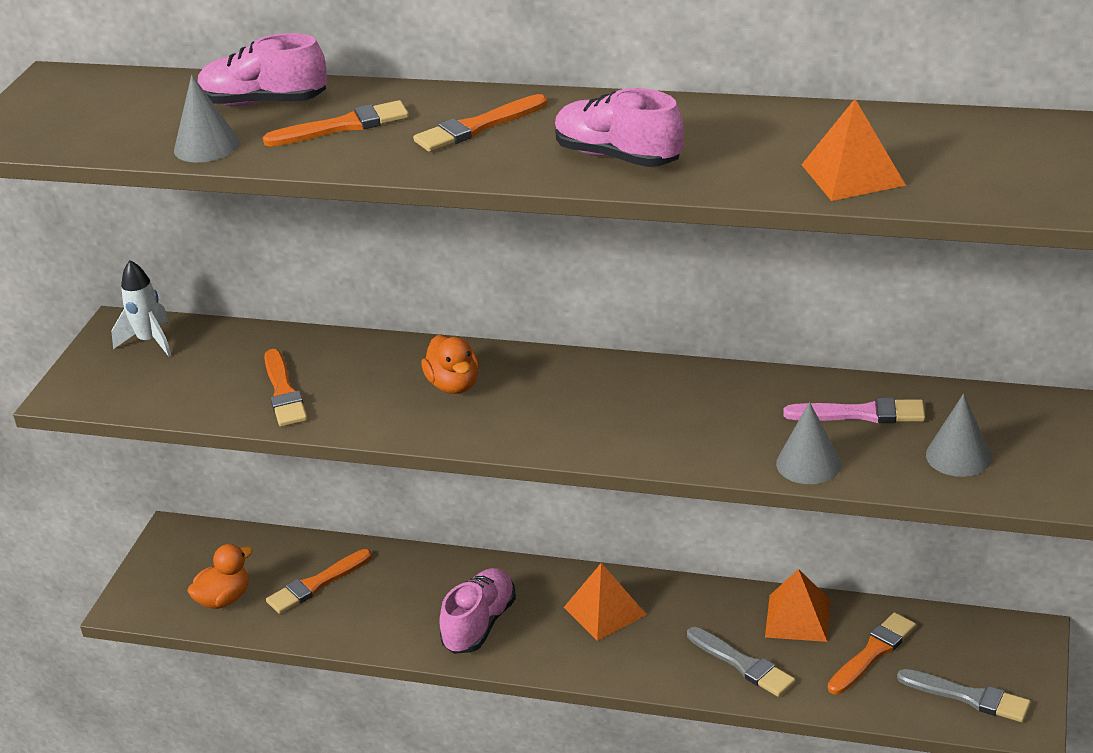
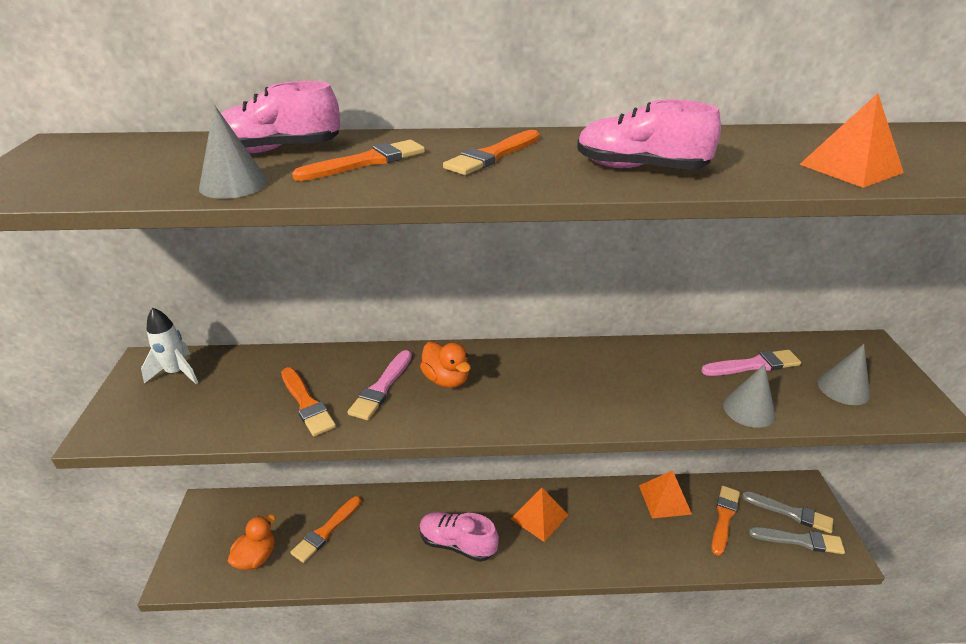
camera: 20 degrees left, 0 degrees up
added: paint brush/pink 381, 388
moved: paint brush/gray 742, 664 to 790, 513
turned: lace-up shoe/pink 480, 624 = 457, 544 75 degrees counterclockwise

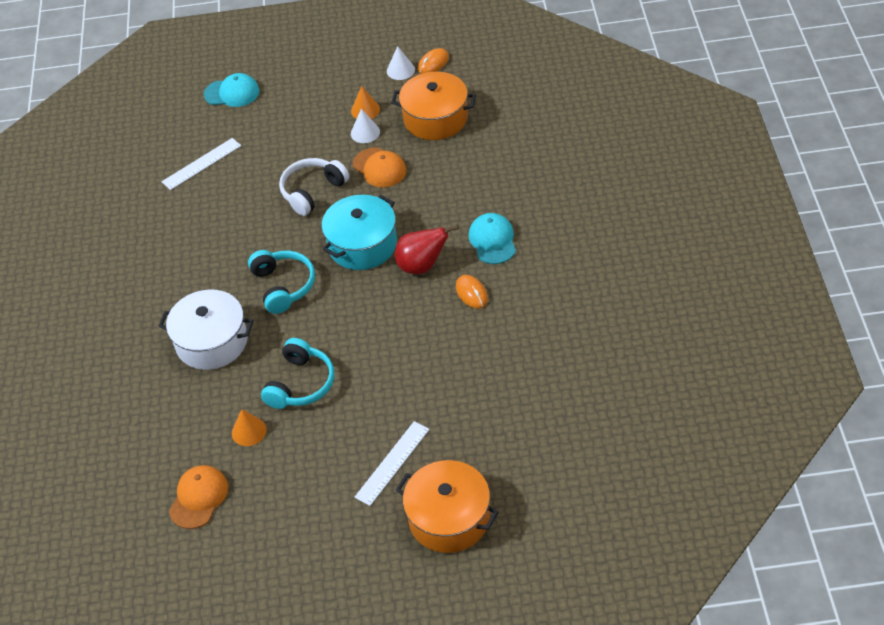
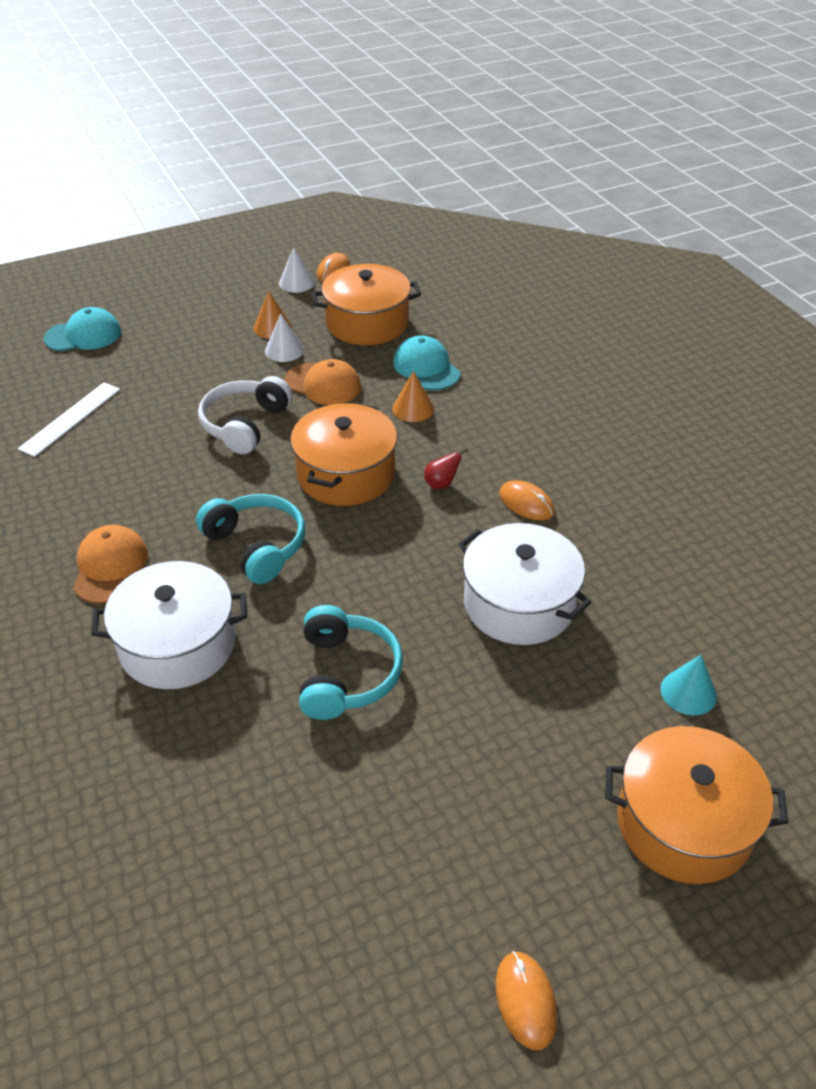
camera: 25 degrees left, 5 degrees down
removed: ruler/snow-white 392, 463
added: stockpot/snow-white 519, 603; mouse/orange-coloured 525, 1001; solid cone/turquoise 688, 692
moved: peaked cap/orange-coloured 199, 498 to 110, 567; solid cone/orange-coloured 249, 431 to 413, 409; peaked cap/turquoise 492, 240 to 426, 368
recoloured: stockpot/turquoise 362, 245 to stockpot/orange-coloured 345, 474
resized: pear/scarlet 422, 266 = 441, 484 x0.50

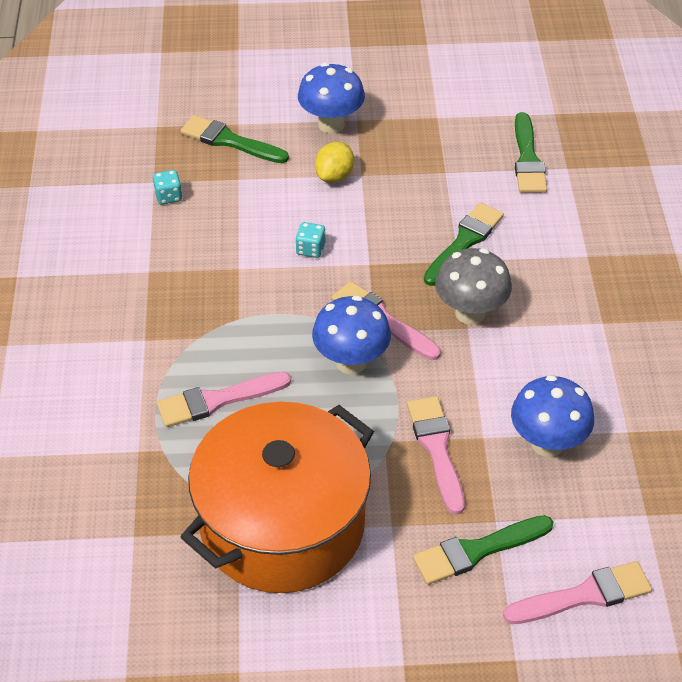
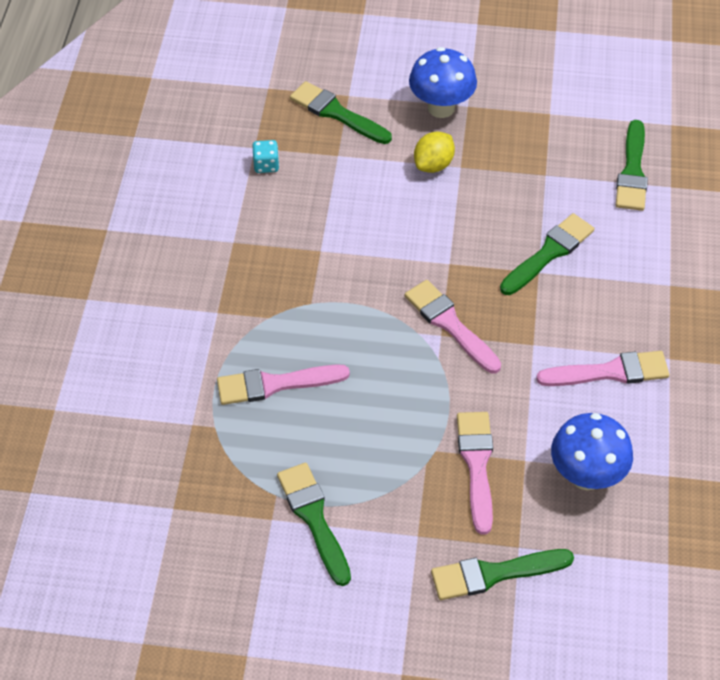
camera: 10 degrees right, 5 degrees up
removed: dice/turquoise 310, 249; toadstool/cobalt 351, 362; toadstool/gray 470, 313
moved: paint brush/pink 584, 595 to 610, 372
replaced: stockpot/orange-coloured 282, 524 to paint brush/leaf-green 314, 518

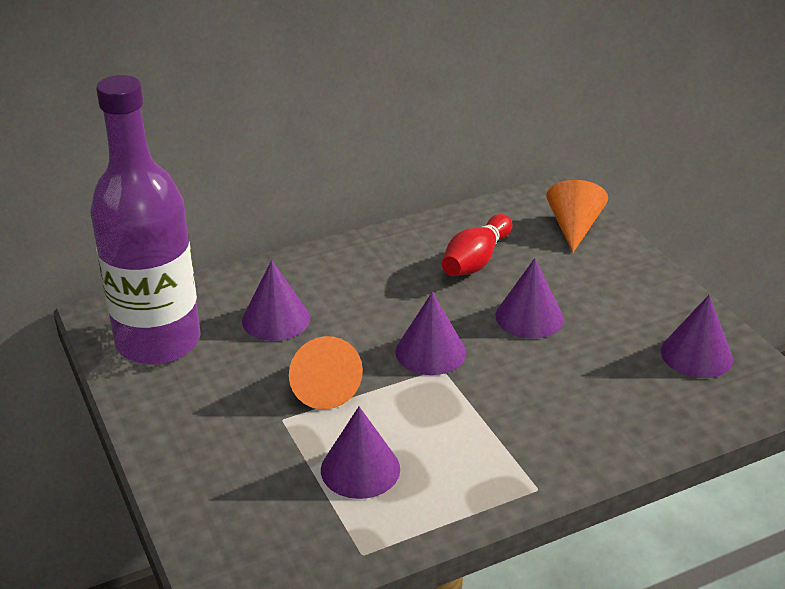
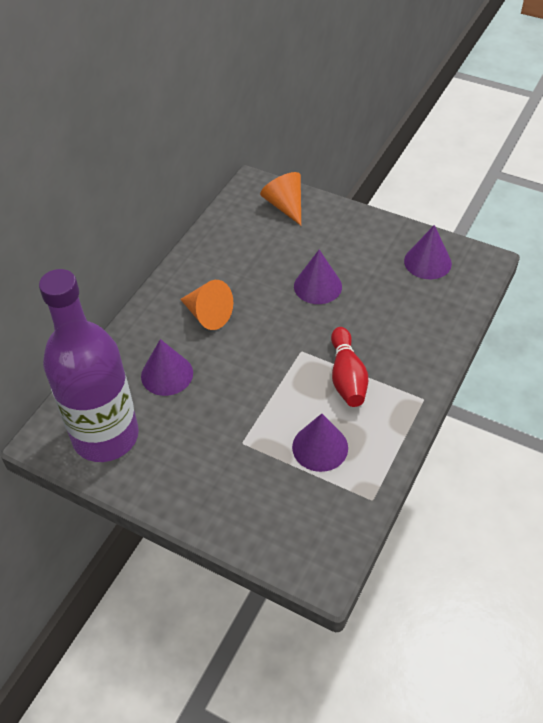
camera: 35 degrees left, 15 degrees up
removed: solid cone/royal purple 430, 352
moved: solid cone/orange-coloured 323, 388 to 208, 315; skittle/scarlet 476, 260 to 347, 377

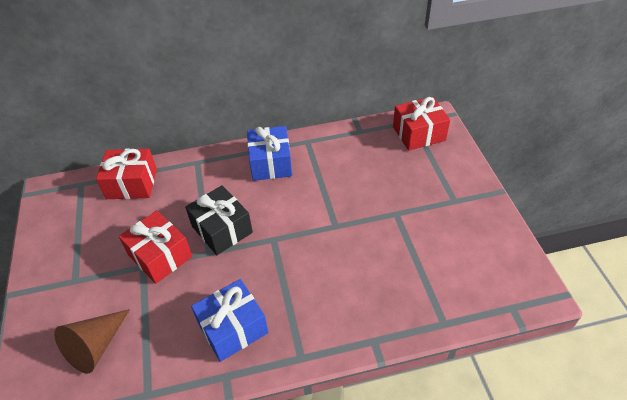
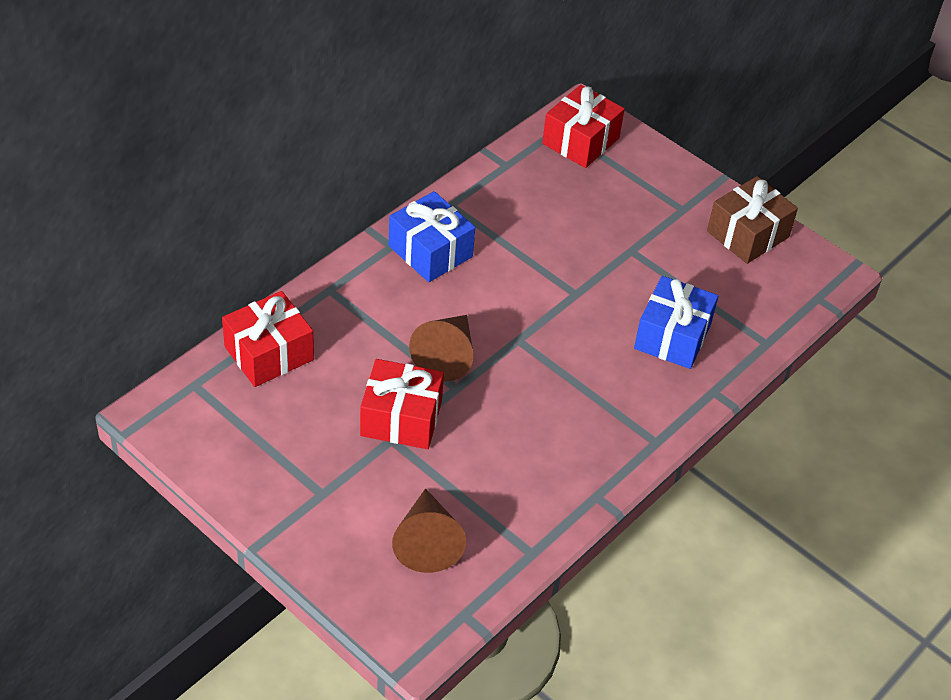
camera: 40 degrees left, 0 degrees up
added: present/brown 747, 234
moved: present/cobalt 233, 328 to 672, 336
replaced: present/jet-black 222, 229 to solid cone/brown 447, 355

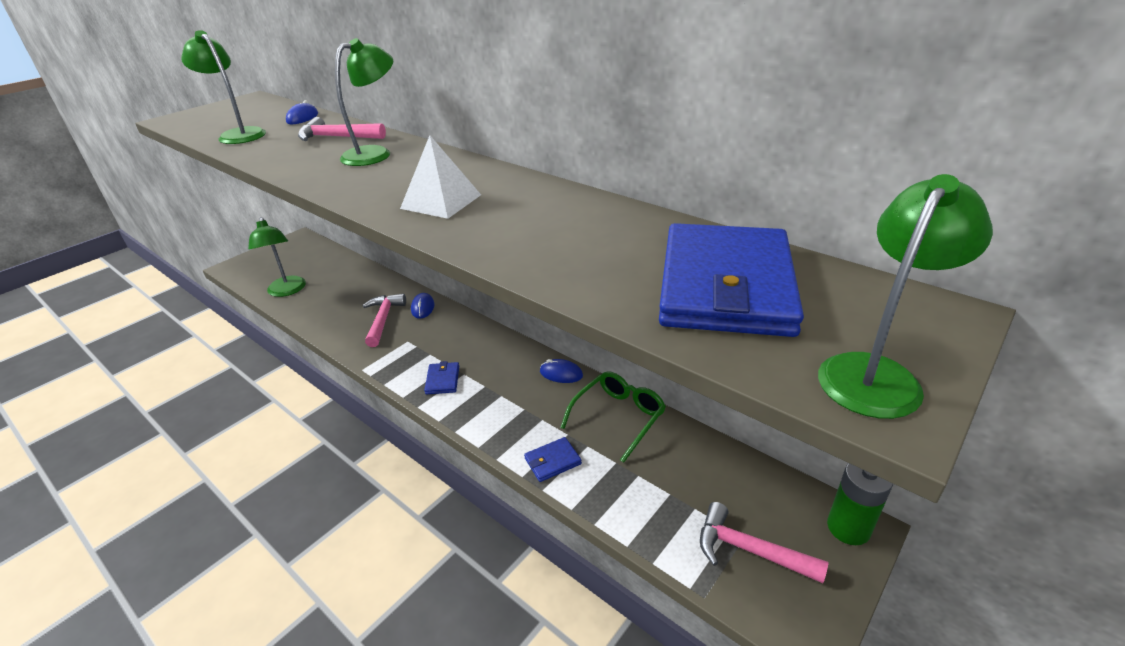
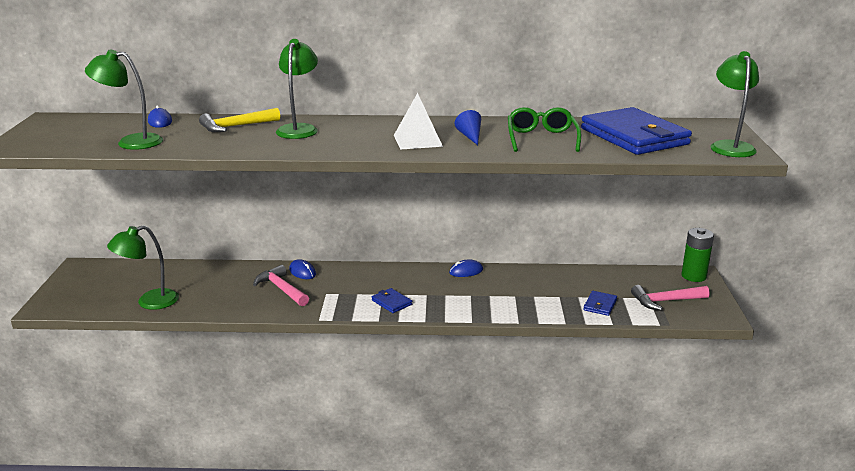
camera: 40 degrees left, 10 degrees down
added: solid cone/cobalt 470, 136
moved: card wallet/cobalt 552, 461 to 600, 305; spectacles/leaf-green 618, 418 to 541, 139
recoloured: claw hammer/pink 337, 137 to claw hammer/golden 235, 127
turned: reading lamp/leaf-green 287, 291 = 149, 302 120 degrees clockwise

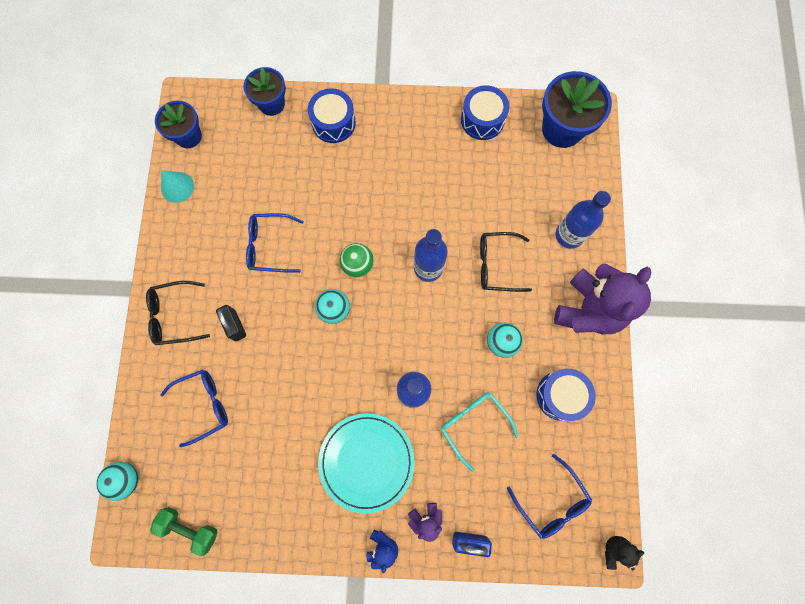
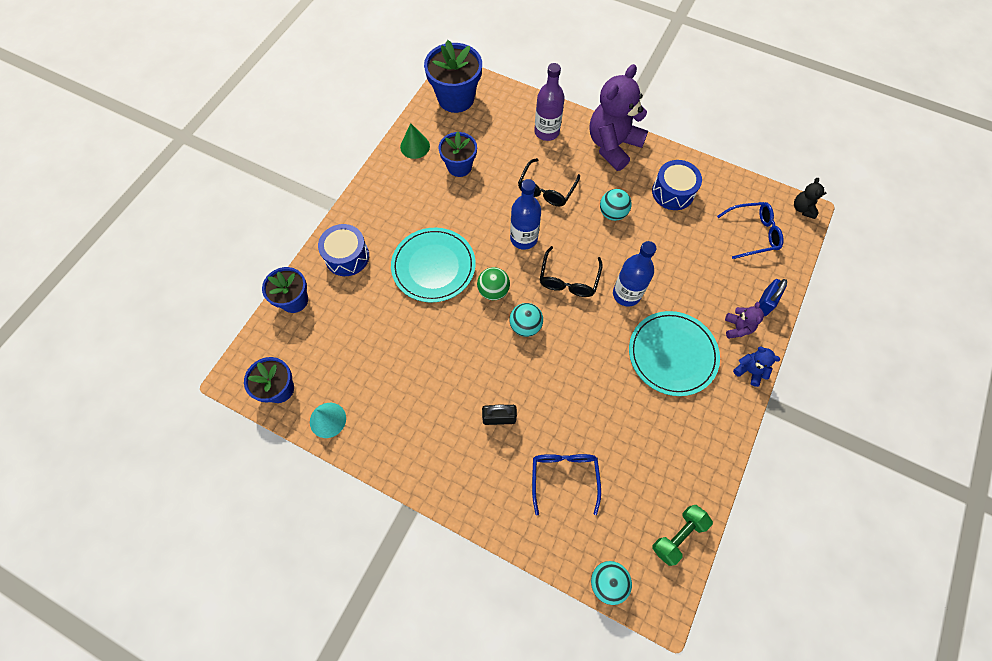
camera: 65 degrees left, 10 degrees down
removed: spectacles/cobalt 270, 246; spectacles/turquoise 473, 424
added: plate/turquoise 433, 266; plant pot/cobalt 459, 166
moved: spectacles/jet-black 174, 316 to 568, 279
replaced: snare drum/cobalt 482, 120 to solid cone/leaf-green 415, 146
recoloured: flask/cobalt 569, 235 to flask/royal purple 546, 132
turned: stuffed bear/royal purple 588, 309 = 612, 146 105 degrees counterclockwise

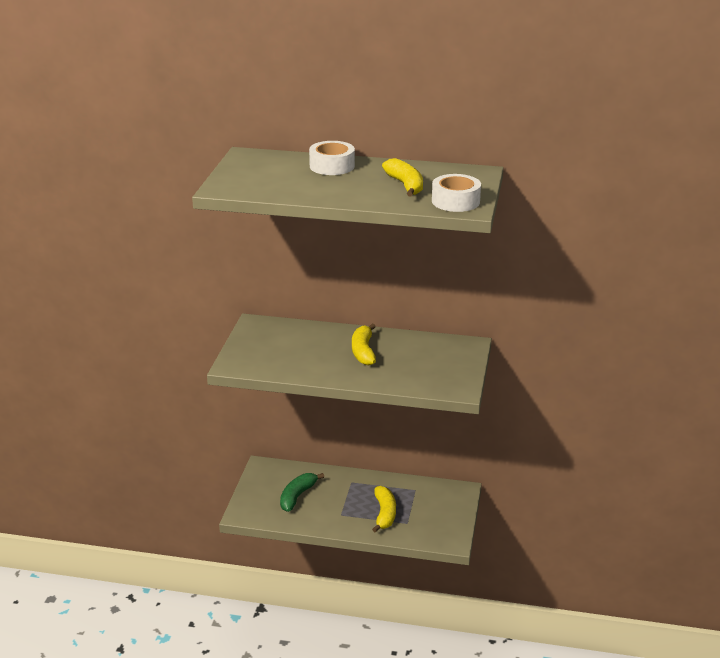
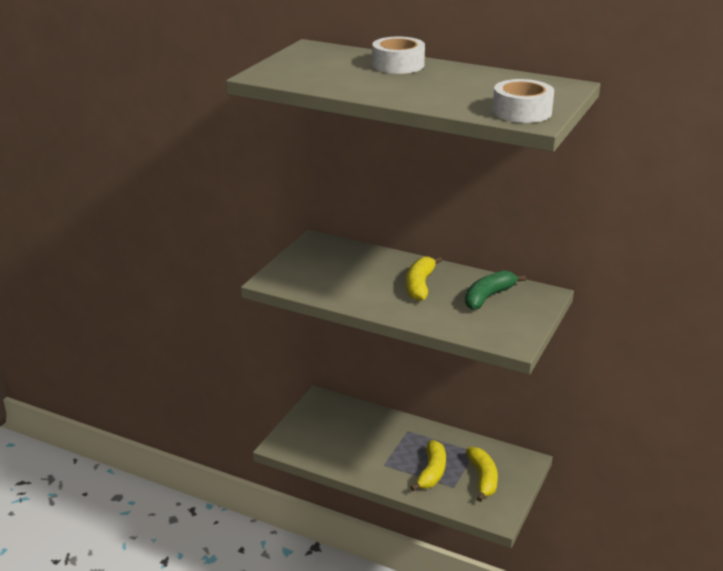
camera: 15 degrees right, 0 degrees up
moved: banana/leaf-green 297, 496 to 488, 296; banana/golden 405, 185 to 483, 478

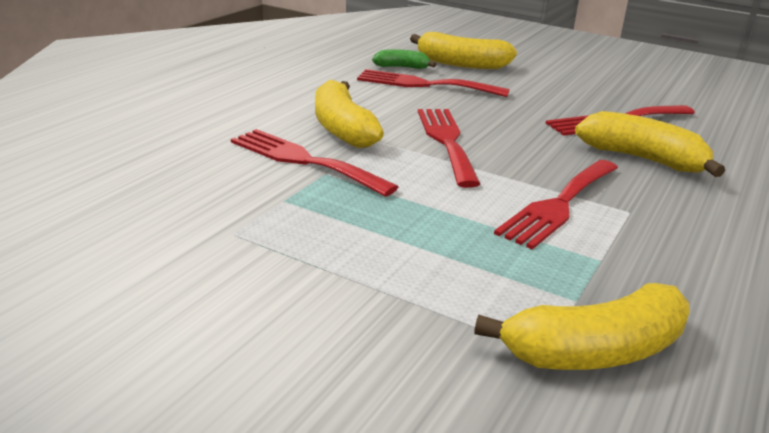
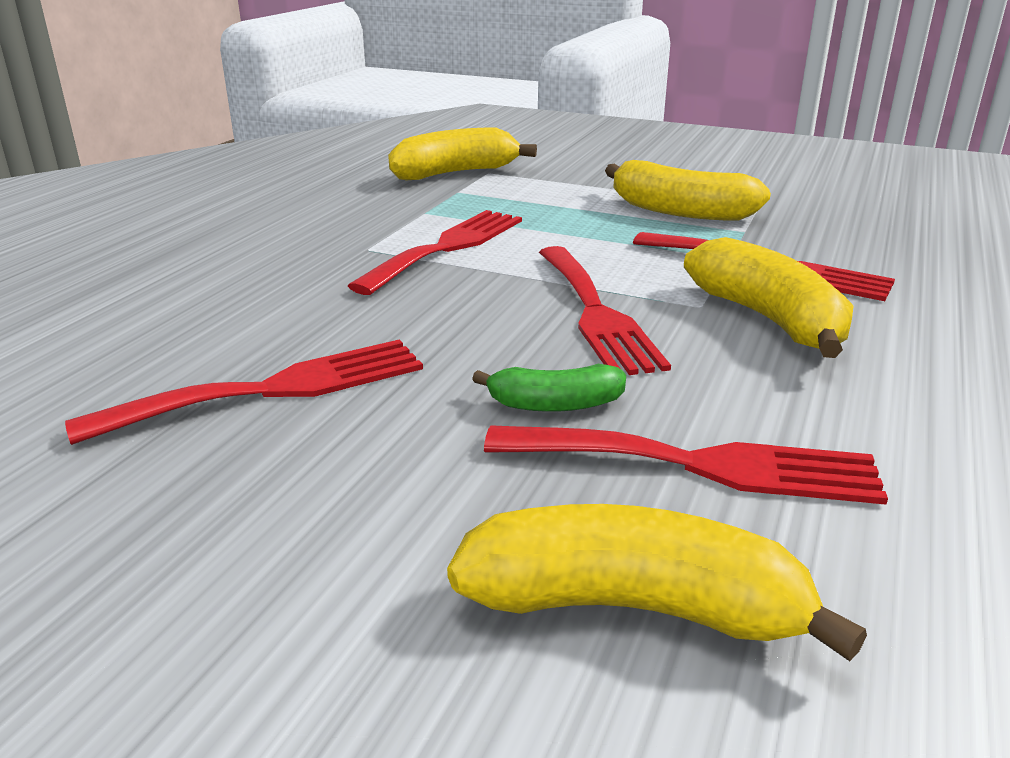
camera: 175 degrees right, 0 degrees up
moved: banana/leaf-green 402, 67 to 554, 404; banana/golden 643, 159 to 679, 211

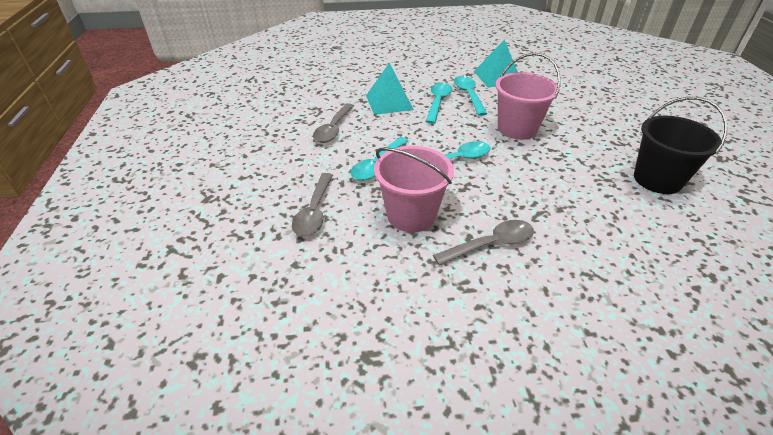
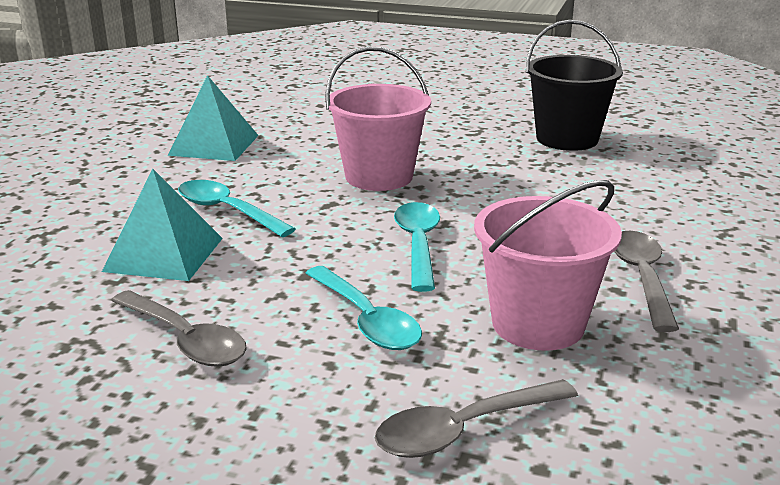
camera: 65 degrees left, 15 degrees down
removed: tablespoon/turquoise 468, 95
turned: tablespoon/gray 314, 211 = 464, 430 120 degrees clockwise

